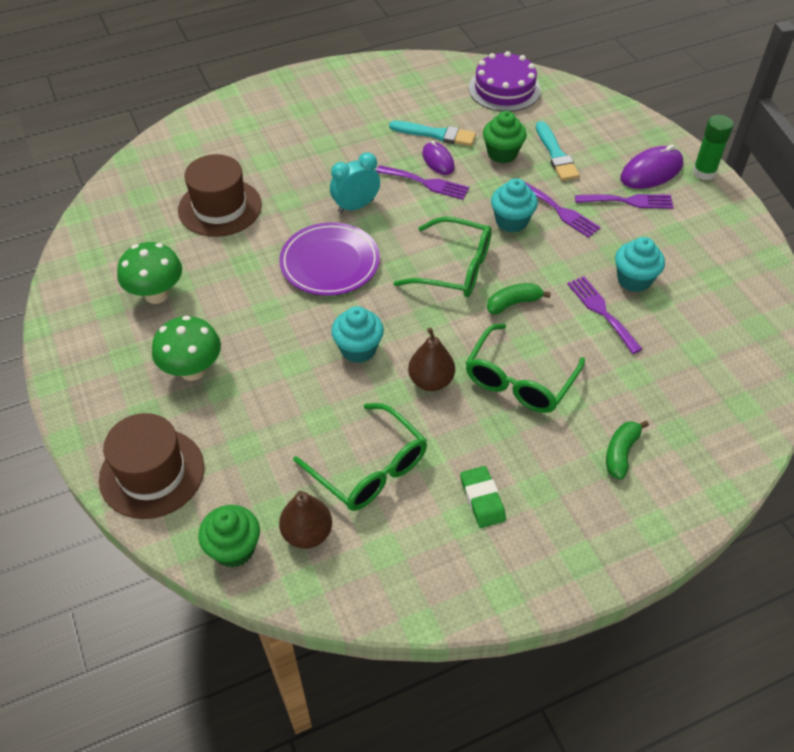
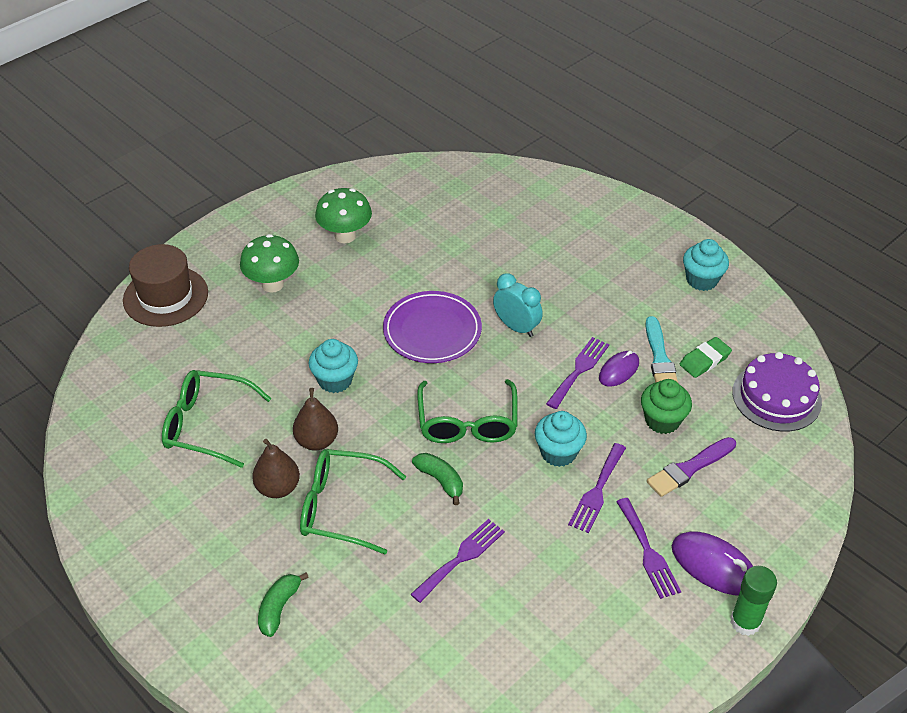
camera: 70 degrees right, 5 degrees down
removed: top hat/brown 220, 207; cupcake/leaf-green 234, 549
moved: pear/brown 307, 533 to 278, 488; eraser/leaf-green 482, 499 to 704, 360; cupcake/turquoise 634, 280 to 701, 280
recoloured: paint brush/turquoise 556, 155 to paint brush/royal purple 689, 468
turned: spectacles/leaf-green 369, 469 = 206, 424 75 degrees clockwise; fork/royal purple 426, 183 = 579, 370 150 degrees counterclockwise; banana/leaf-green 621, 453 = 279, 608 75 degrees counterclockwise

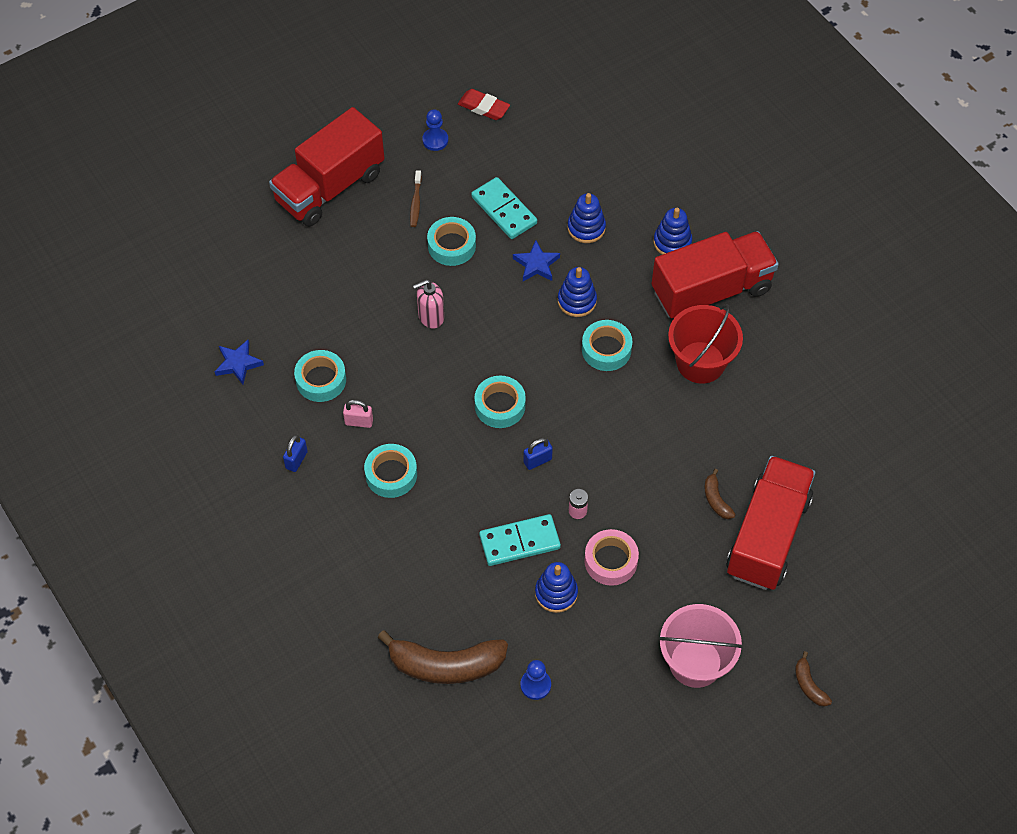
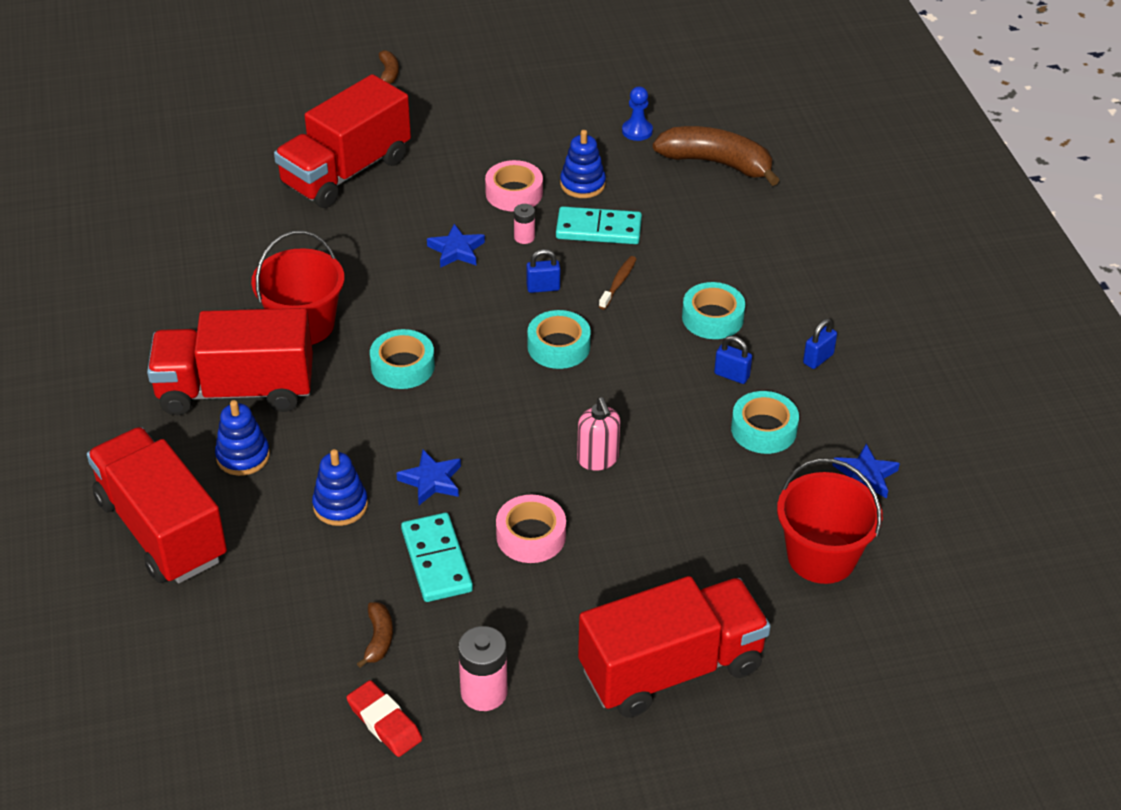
camera: 160 degrees left, 15 degrees down
removed: stacking toy/cobalt 577, 301; bucket/pink 695, 662
added: toy truck/scarlet 162, 530; star shape/cobalt 456, 250; bucket/scarlet 821, 557
moved: toothbrush/brown 415, 203 to 618, 282; banana/brown 716, 500 to 378, 639
replaced: pawn/cobalt 435, 140 to AA battery/pink 484, 692
recoloured: small lock/pink 359, 422 to small lock/cobalt 731, 375; tape/turquoise 451, 245 to tape/pink 531, 536
turned: pump bottle/pink 431, 317 = 598, 459 75 degrees clockwise

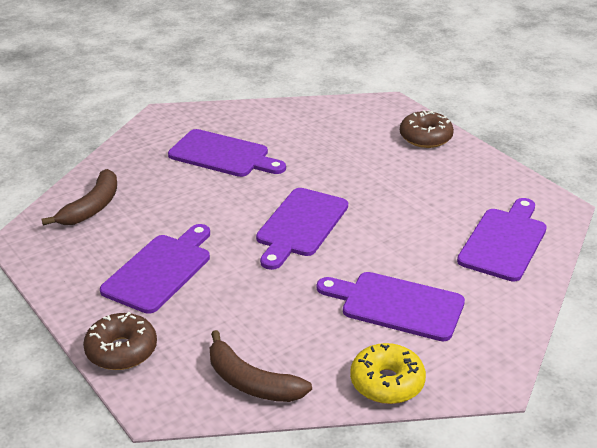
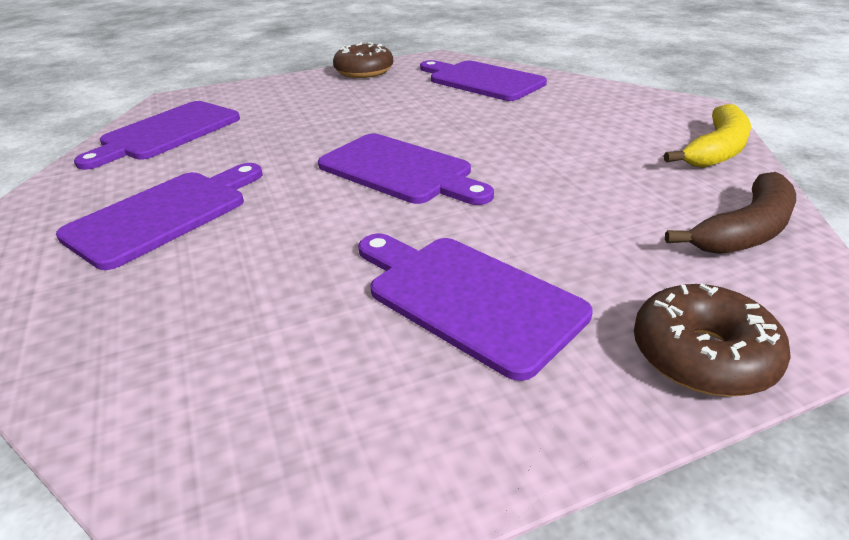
camera: 75 degrees left, 0 degrees up
removed: banana/brown 92, 207
moved: chopping board/royal purple 396, 305 to 166, 133; donut/brown 425, 137 to 364, 71
replaced: donut/golden 387, 383 to banana/golden 716, 150

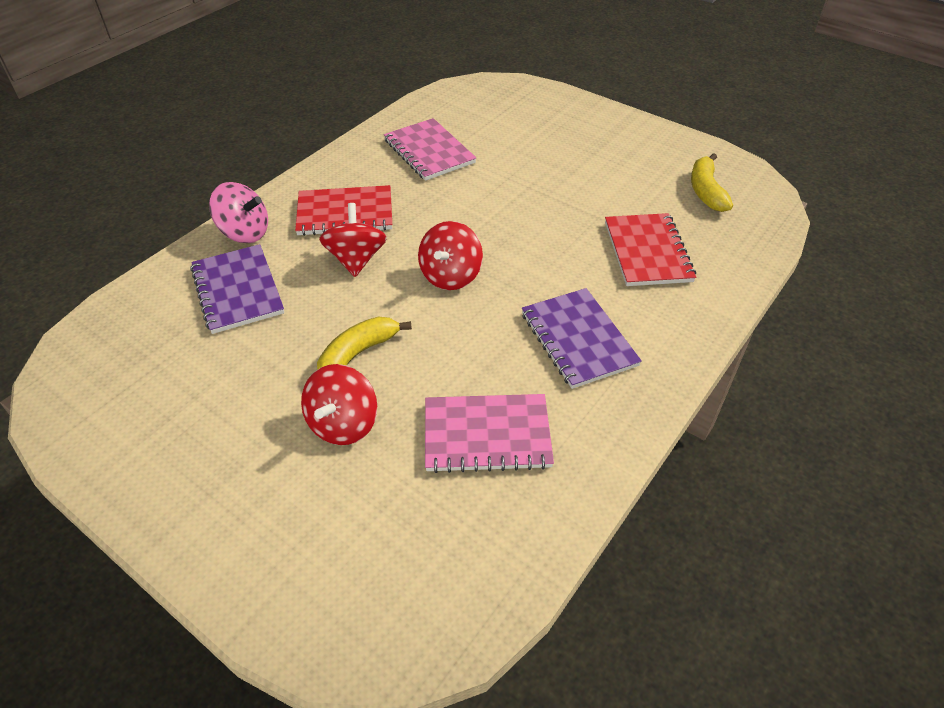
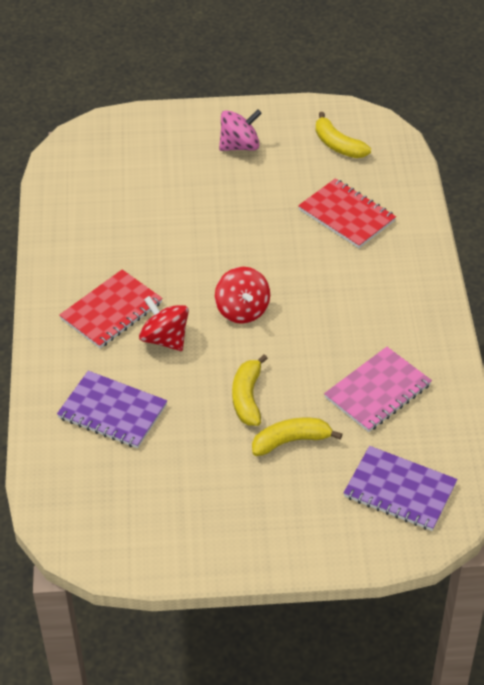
camera: 40 degrees left, 0 degrees up
removed: notebook/pink 429, 151
moved: toy top/pink 245, 233 to 240, 146; notebook/royal purple 578, 339 to 400, 490
replaced: toy top/scarlet 343, 424 to banana/golden 291, 441

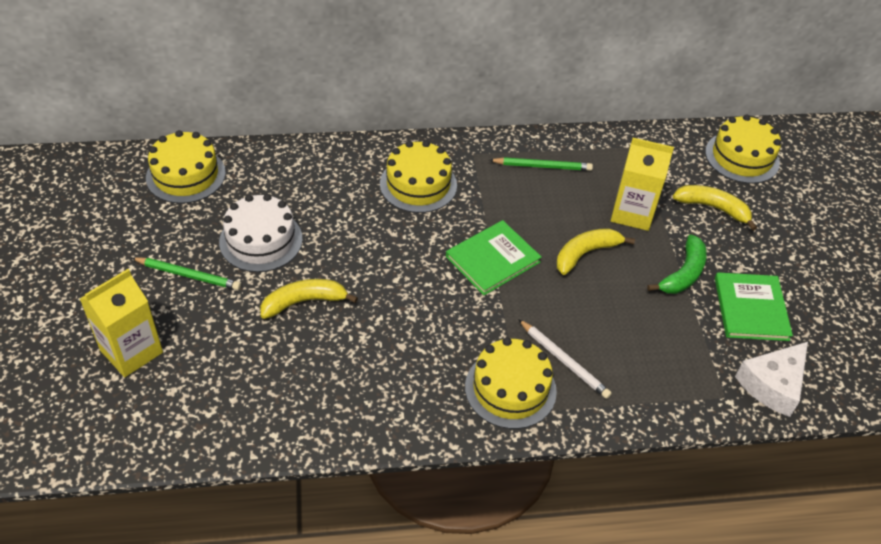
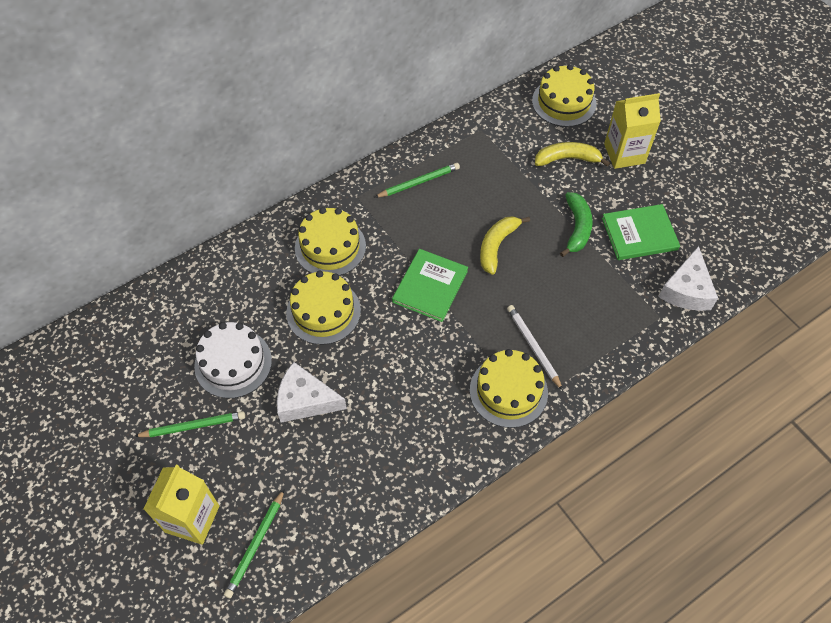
camera: 25 degrees left, 10 degrees up
added: lead pencil/leaf-green 255, 545
moved: gateau/golden 186, 175 to 323, 311; milk carton/golden 632, 213 to 624, 153
replaced: banana/golden 304, 302 to cheese/snow-white 305, 400
turned: lead pencil/snow-white 564, 361 = 533, 347 135 degrees counterclockwise; book/leaf-green 750, 308 = 639, 234 75 degrees counterclockwise

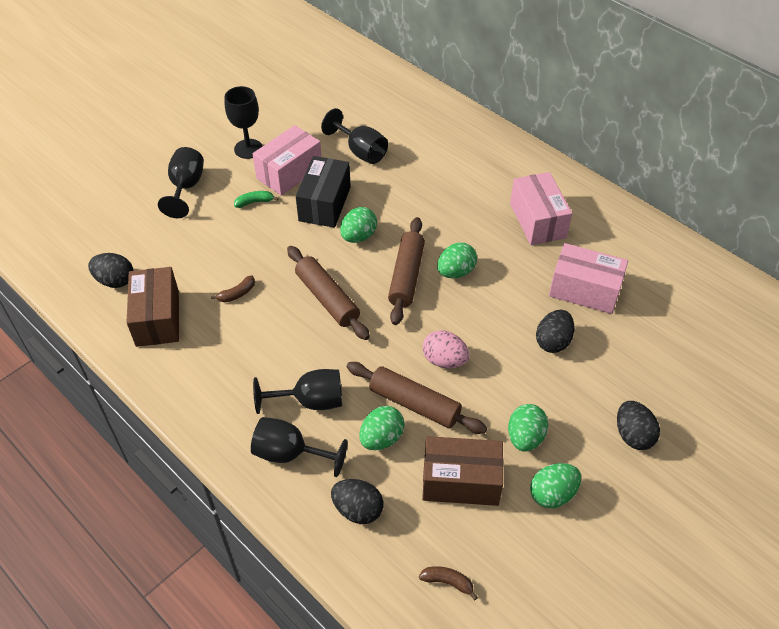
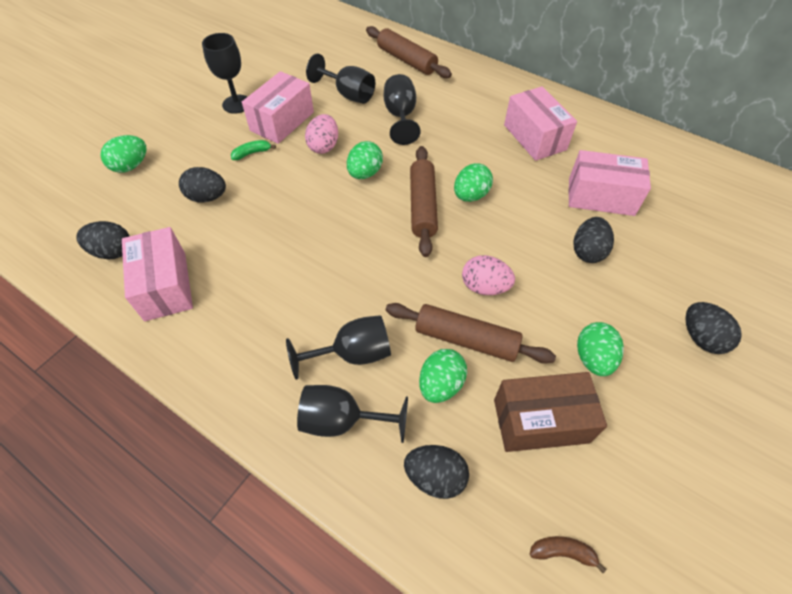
camera: 10 degrees left, 5 degrees up
removed: banana/brown 237, 294
added: egg shape/jet-black 207, 197
moved: chalice/jet-black 186, 187 to 400, 116; rolling pin/brown 327, 298 to 407, 60; egg shape/leaf-green 552, 494 to 131, 166
replaced: box/jet-black 325, 204 to egg shape/pink 324, 146
recoloured: box/brown 157, 318 to box/pink 165, 286

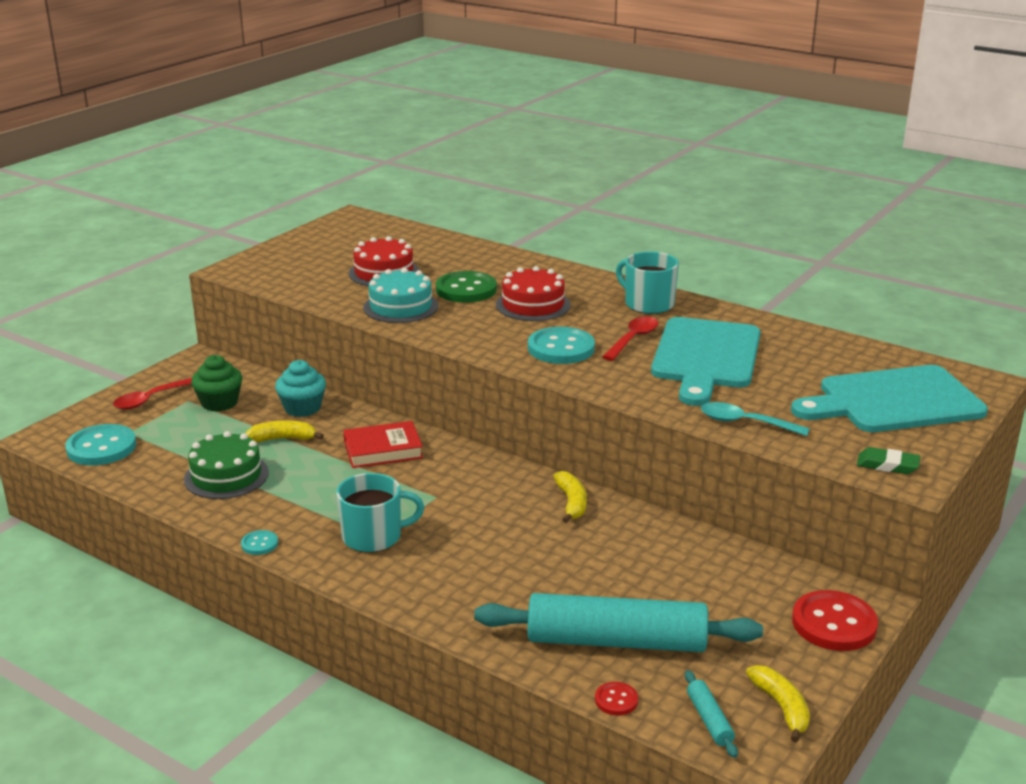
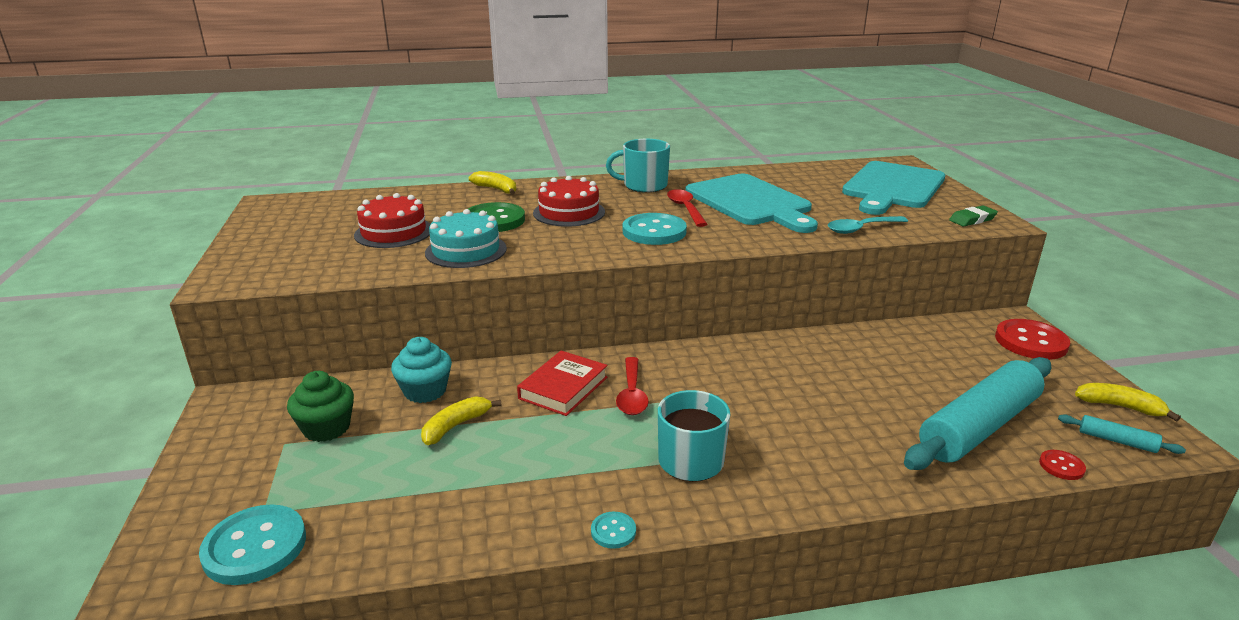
camera: 45 degrees left, 0 degrees up
removed: gateau/leaf-green 226, 476
moved: tablespoon/scarlet 150, 399 to 632, 394; banana/golden 571, 503 to 496, 189

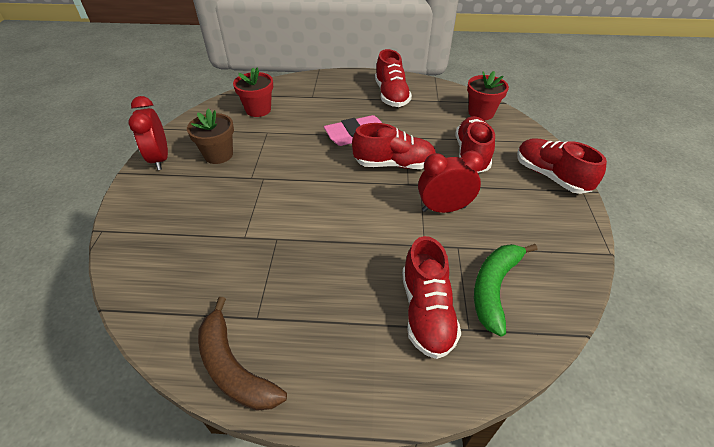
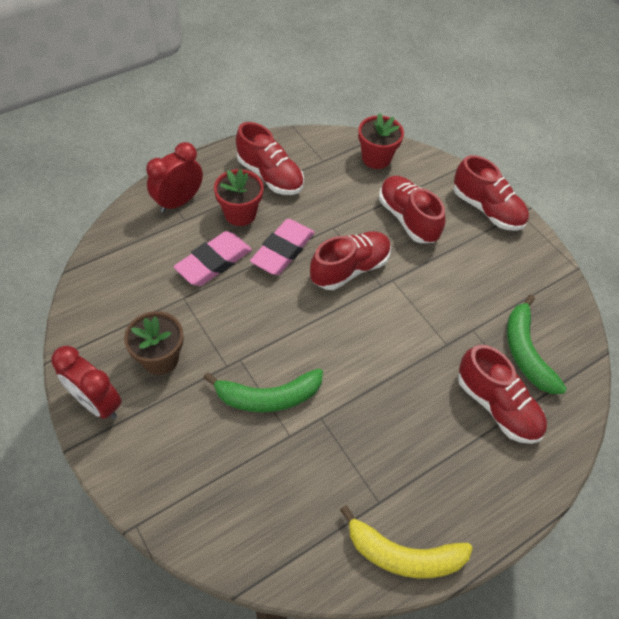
camera: 40 degrees left, 10 degrees up
added: eraser/pink 214, 262; banana/leaf-green 268, 397
moved: plant pot/scarlet 258, 110 to 240, 214; bedside clock/scarlet 443, 209 to 179, 202
recoloured: banana/brown 233, 367 to banana/golden 403, 554
turned: lace-up shoe/scarlet 550, 176 = 487, 209 150 degrees counterclockwise

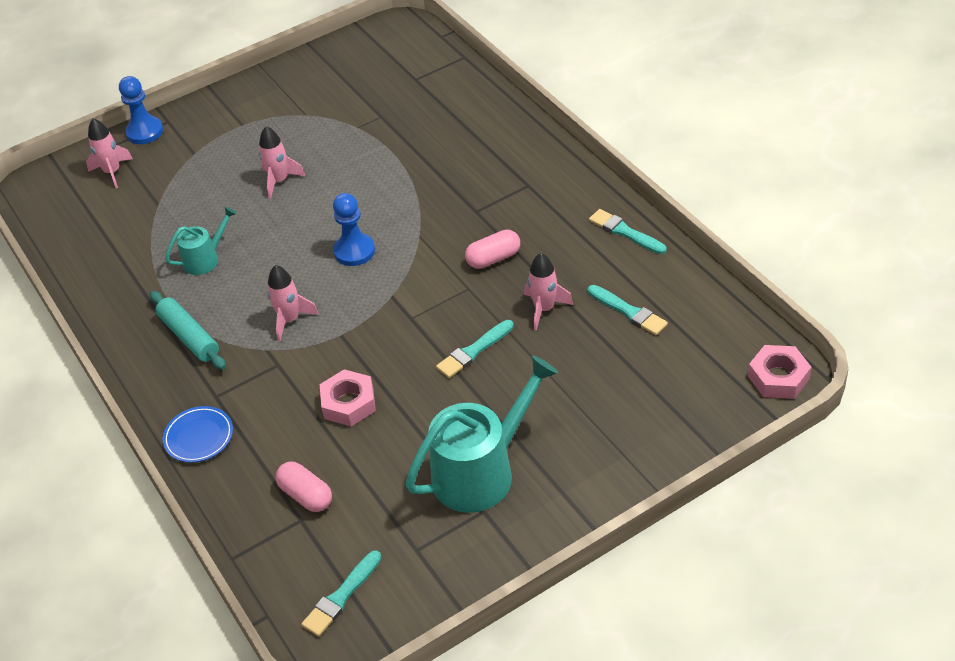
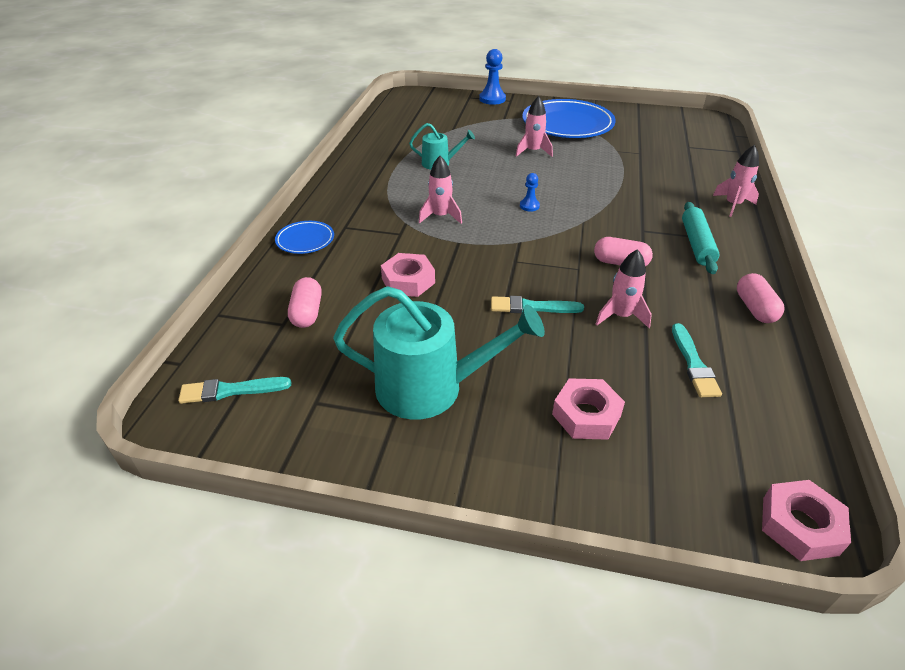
camera: 40 degrees right, 5 degrees down
added: plate/cobalt 567, 124; hexagon nut/pink 586, 415
moved: spaceship/pink 112, 172 to 733, 205; rolling pin/turquoise 189, 337 to 697, 244
replaced: paint brush/turquoise 625, 232 to capsule/pink 754, 308
resized: pawn/cobalt 354, 251 = 529, 206 x0.56

